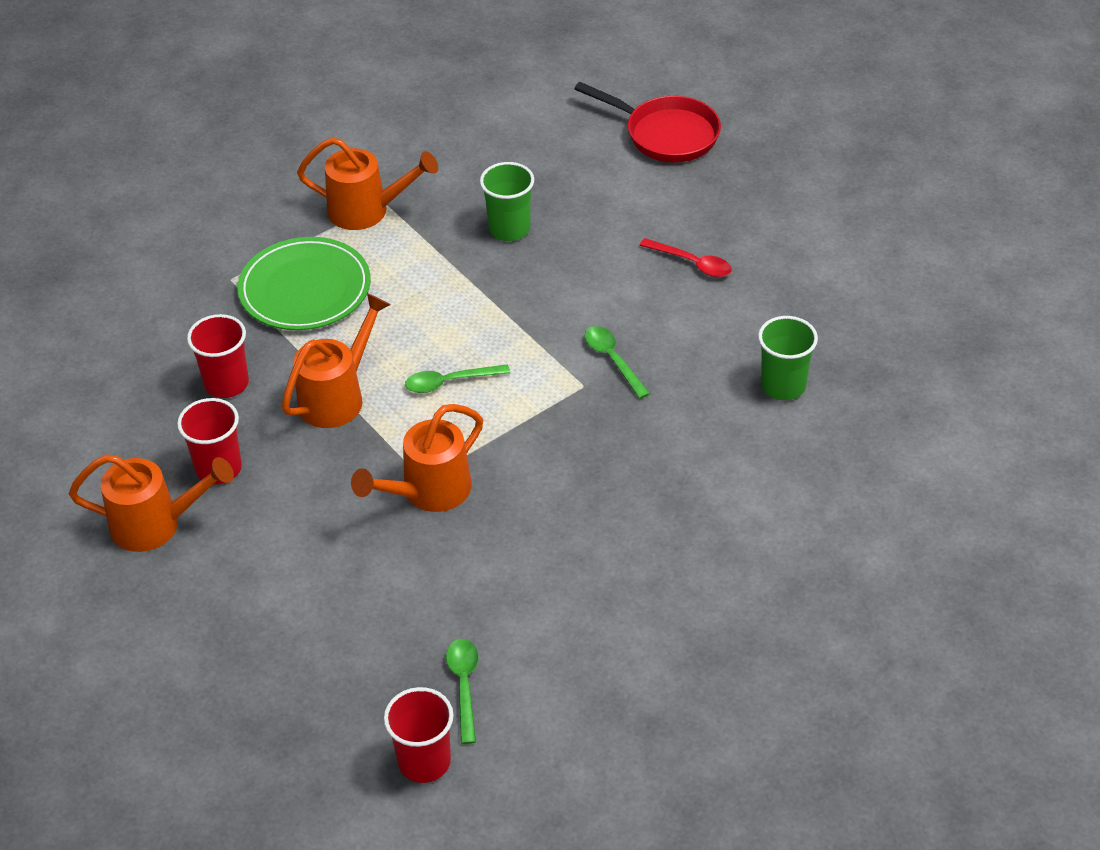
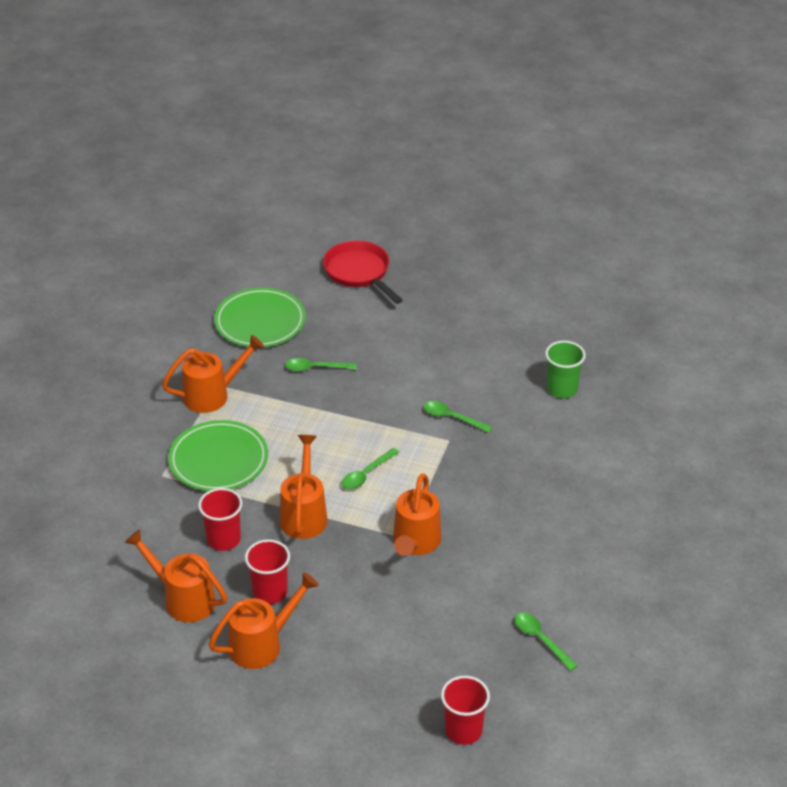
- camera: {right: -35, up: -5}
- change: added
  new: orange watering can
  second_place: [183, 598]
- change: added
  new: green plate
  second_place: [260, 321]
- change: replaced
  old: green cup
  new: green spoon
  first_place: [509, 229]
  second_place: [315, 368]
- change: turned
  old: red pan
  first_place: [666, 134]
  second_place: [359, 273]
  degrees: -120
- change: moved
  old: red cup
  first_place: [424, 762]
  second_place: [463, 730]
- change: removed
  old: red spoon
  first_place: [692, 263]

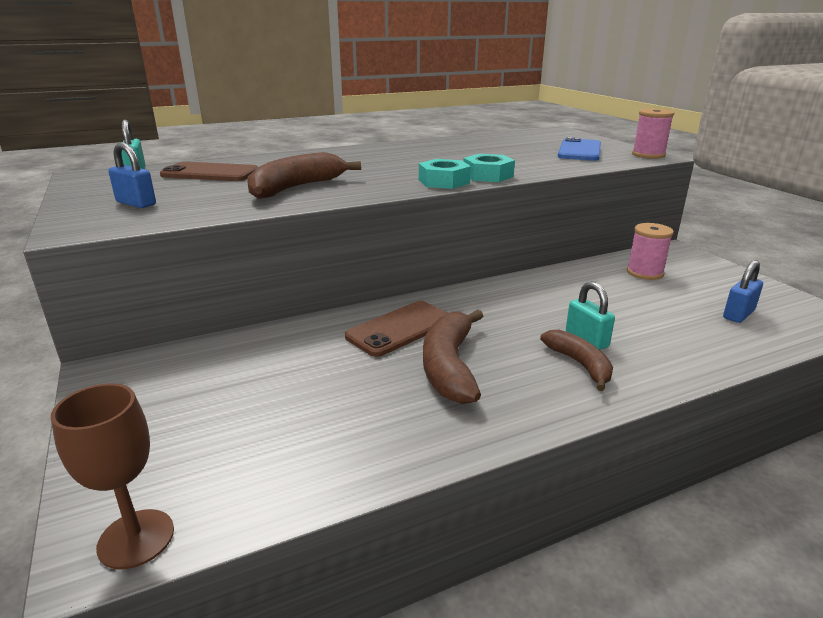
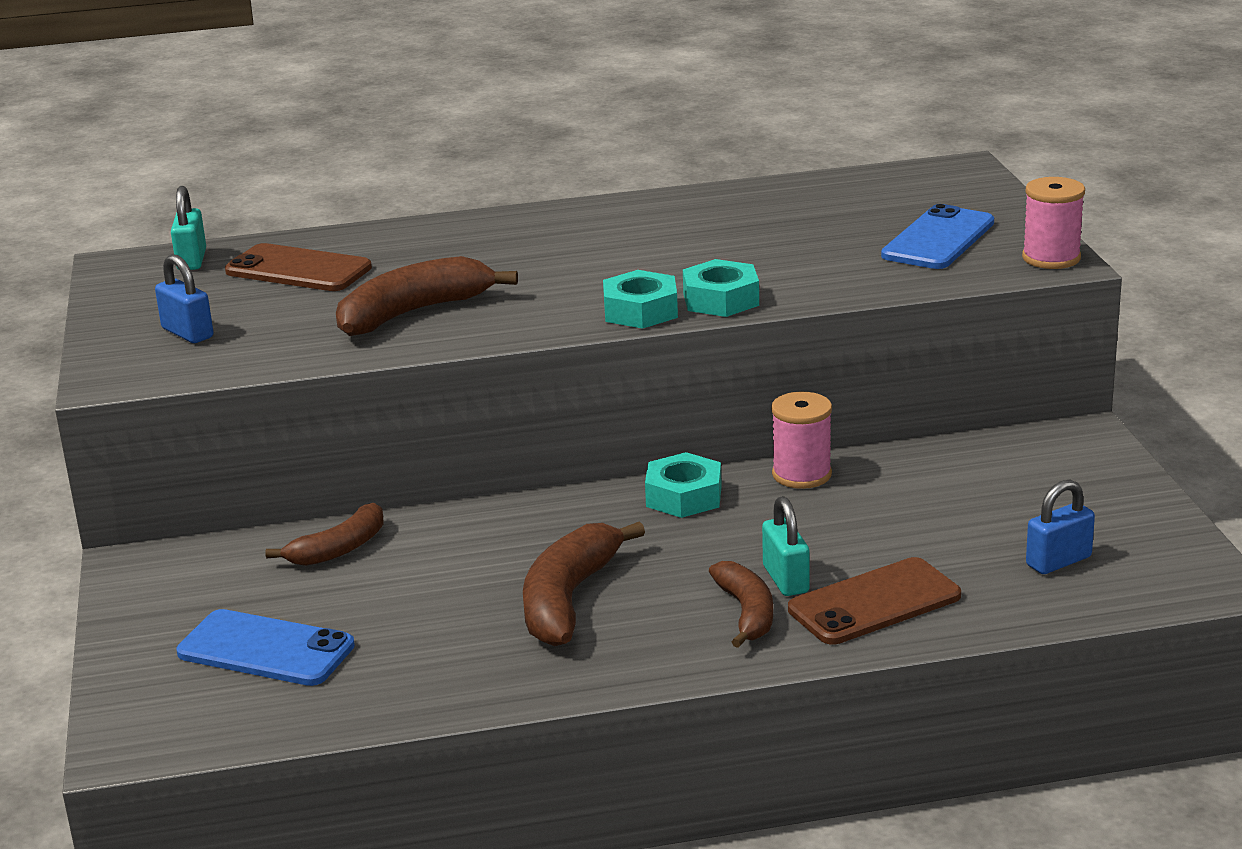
- camera: {right: 15, up: 0}
- change: added
  new: blue phone
  second_place: [266, 649]
- change: added
  new: brown banana
  second_place: [339, 549]
- change: added
  new: turquoise nut
  second_place: [684, 496]
- change: moved
  old: pink spool
  first_place: [645, 273]
  second_place: [801, 474]
- change: moved
  old: brown phone
  first_place: [400, 329]
  second_place: [874, 603]
- change: removed
  old: brown goblet
  first_place: [136, 538]

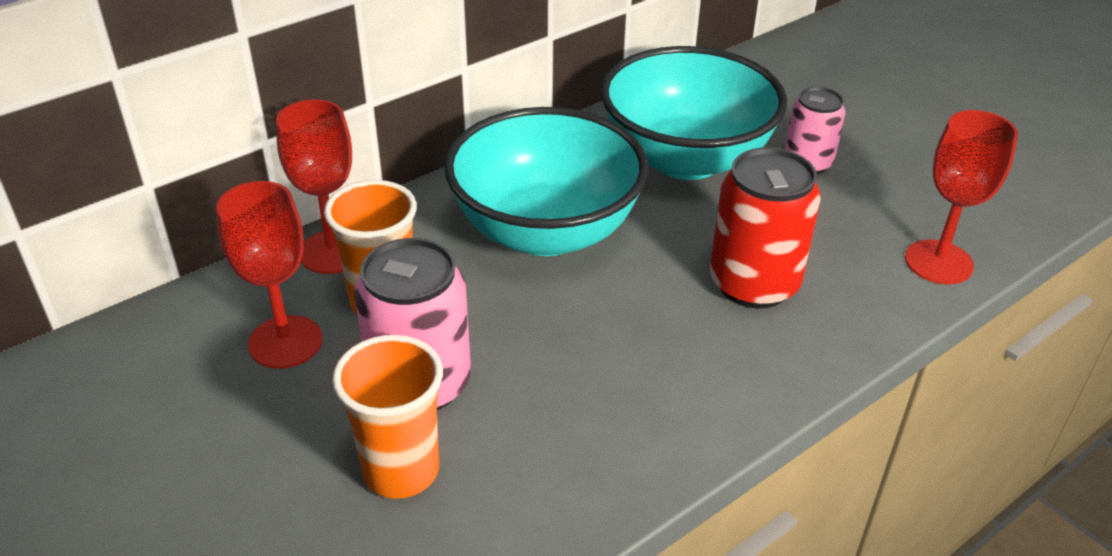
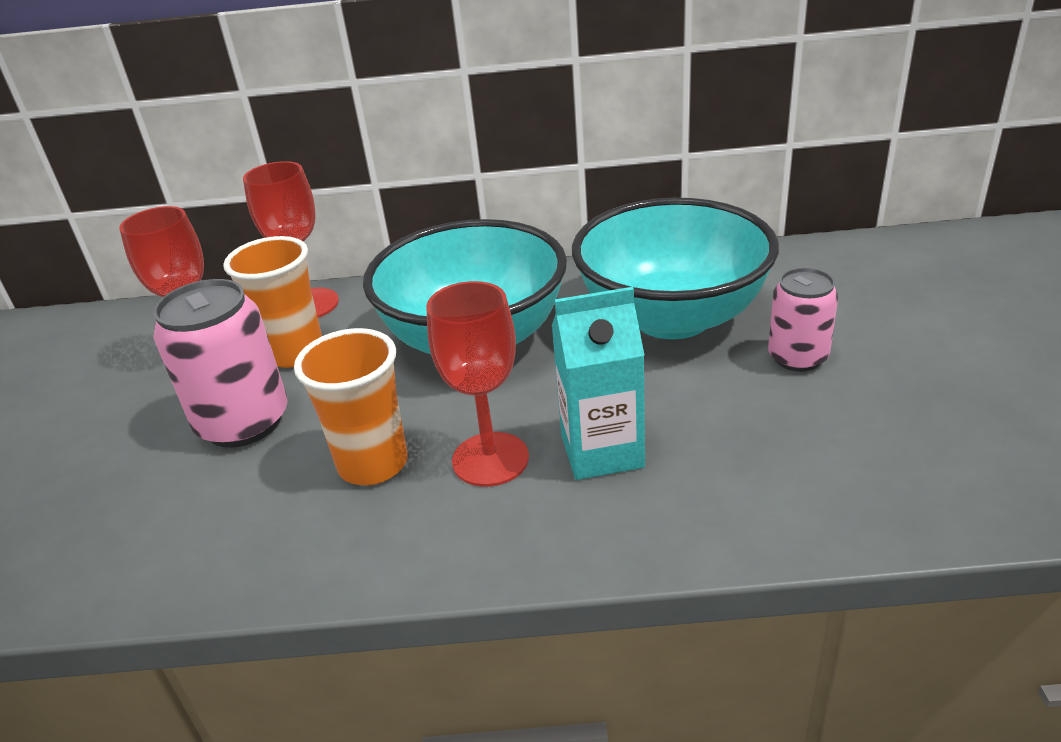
- camera: {right: 40, up: -5}
- change: moved
  old: orange cup
  first_place: [401, 471]
  second_place: [373, 464]
- change: moved
  old: red goblet
  first_place: [938, 262]
  second_place: [490, 459]
- change: replaced
  old: red can
  new: turquoise carton
  first_place: [753, 284]
  second_place: [602, 451]

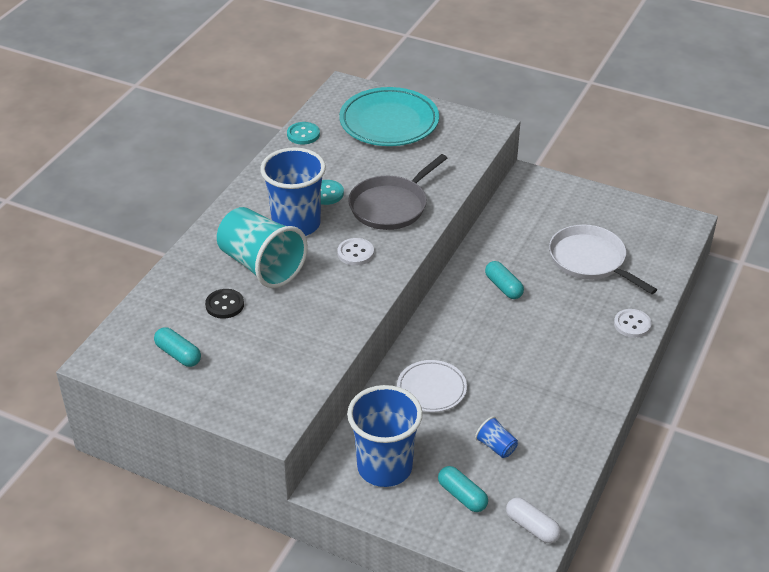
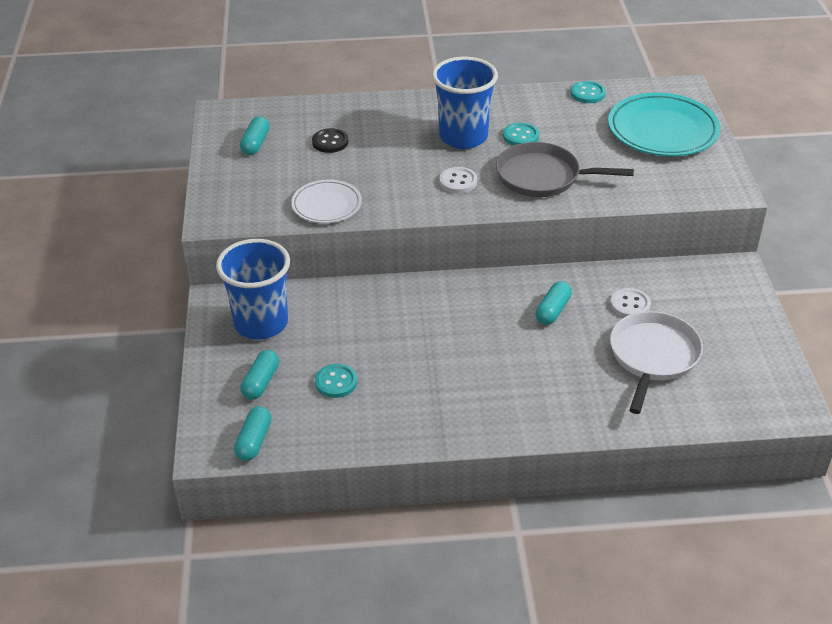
- camera: {right: 60, up: 0}
- change: recoloured
  old: white capsule
  new: turquoise capsule
  first_place: [532, 527]
  second_place: [254, 441]
- change: moved
  old: white plate
  first_place: [431, 389]
  second_place: [327, 205]
- change: replaced
  old: blue cup
  new: turquoise button
  first_place: [496, 446]
  second_place: [336, 382]
- change: moved
  old: white button
  first_place: [632, 324]
  second_place: [630, 304]
- change: removed
  old: turquoise cup
  first_place: [261, 266]

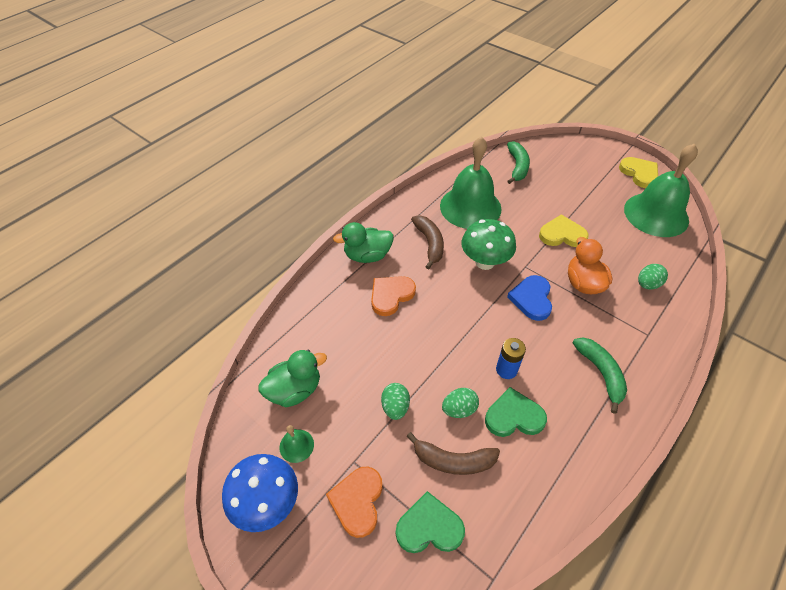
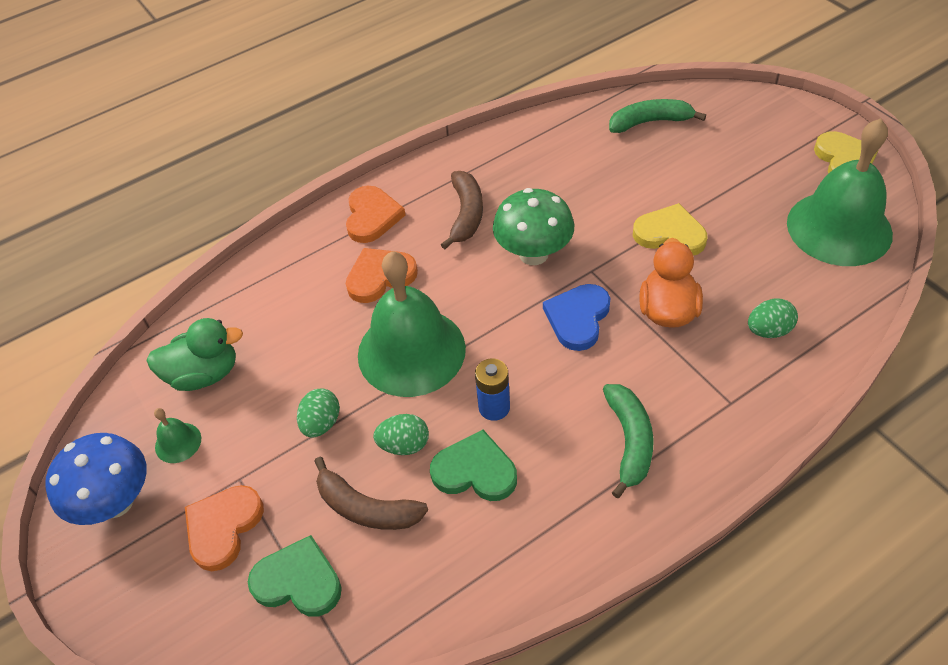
- camera: {right: 20, up: 0}
- change: replaced
  old: green duck
  new: orange heart
  first_place: [367, 255]
  second_place: [372, 217]
- change: moved
  old: green bell
  first_place: [470, 207]
  second_place: [411, 351]
- change: turned
  old: green banana
  first_place: [517, 166]
  second_place: [650, 122]
  degrees: -120

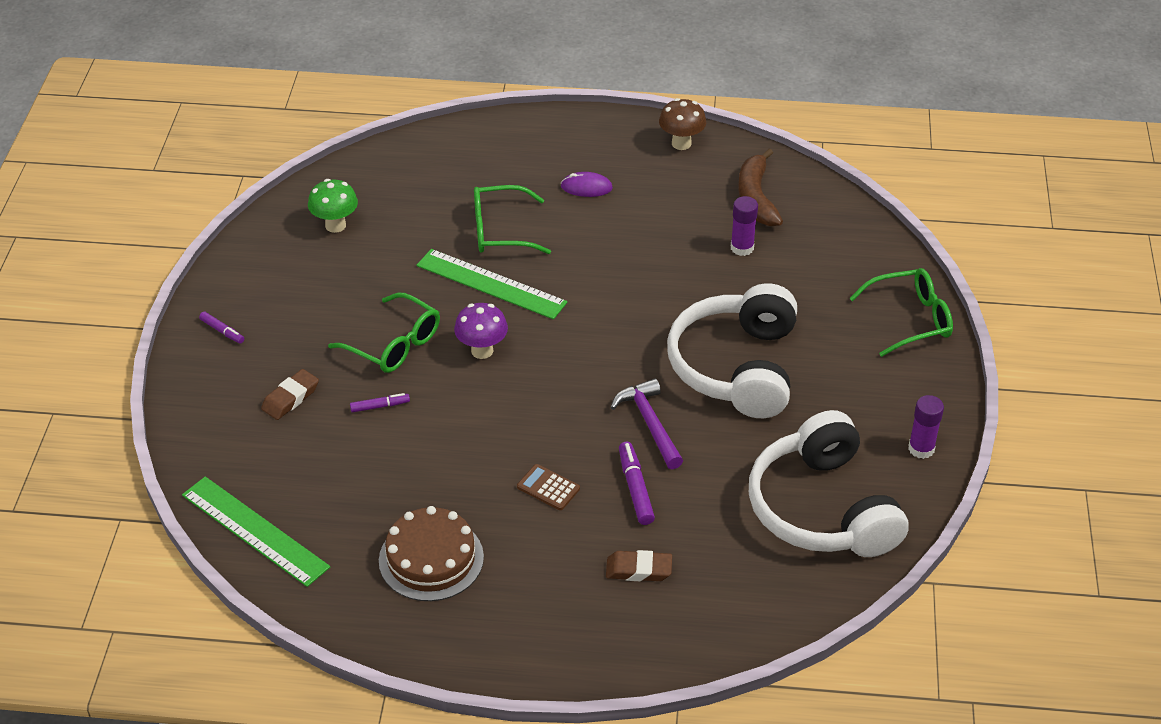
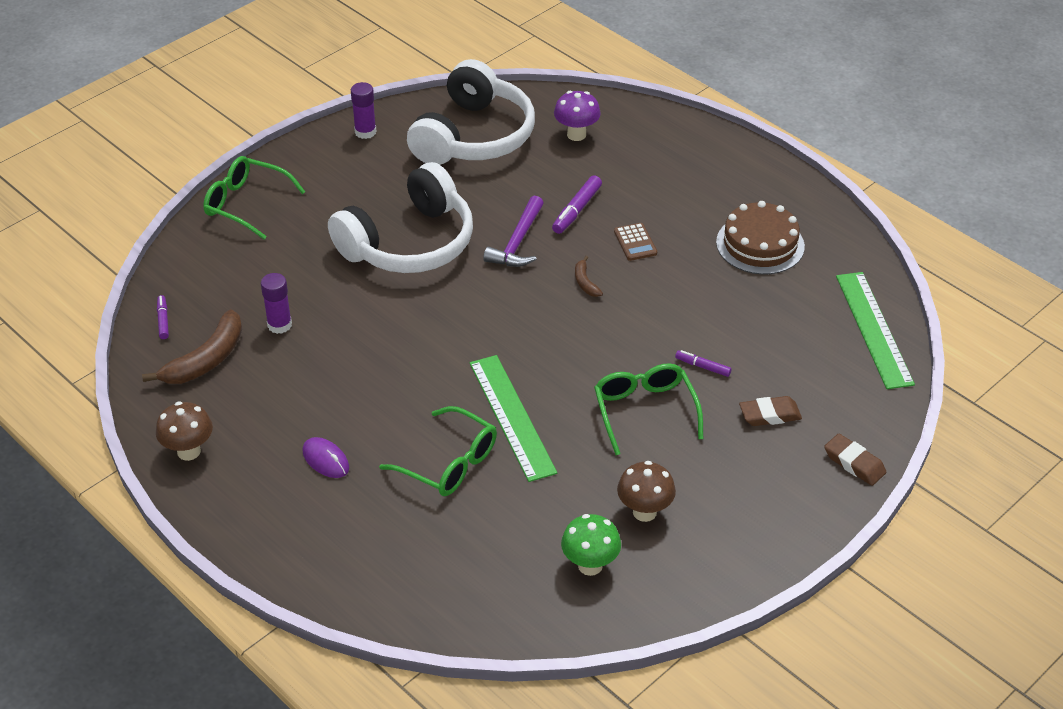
- camera: {right: -140, up: 0}
- change: moved
  old: purple marker
  first_place: [222, 331]
  second_place: [163, 320]
- change: moved
  old: purple mushroom
  first_place: [482, 351]
  second_place: [576, 135]
- change: added
  new: brown banana
  second_place: [585, 282]
- change: added
  new: brown mushroom
  second_place: [644, 512]
- change: moved
  old: brown eraser
  first_place: [638, 570]
  second_place: [854, 463]

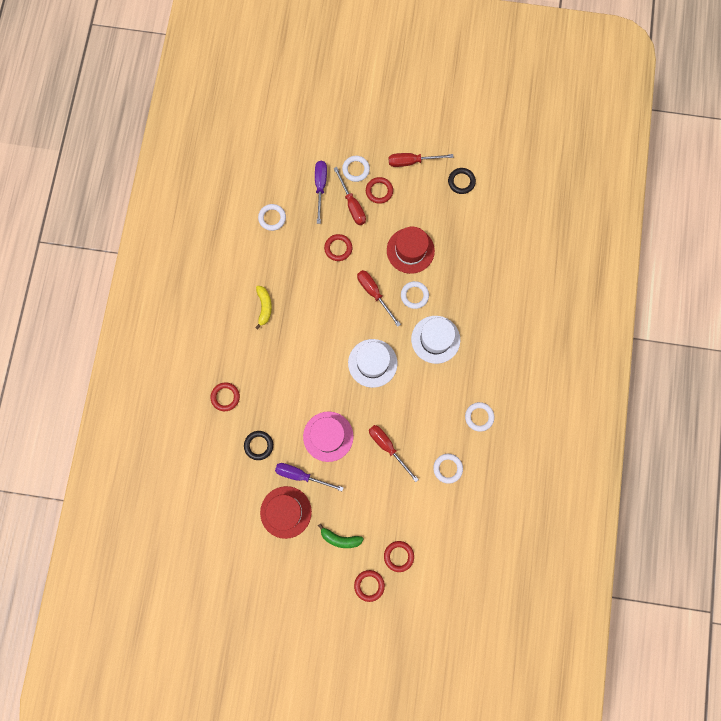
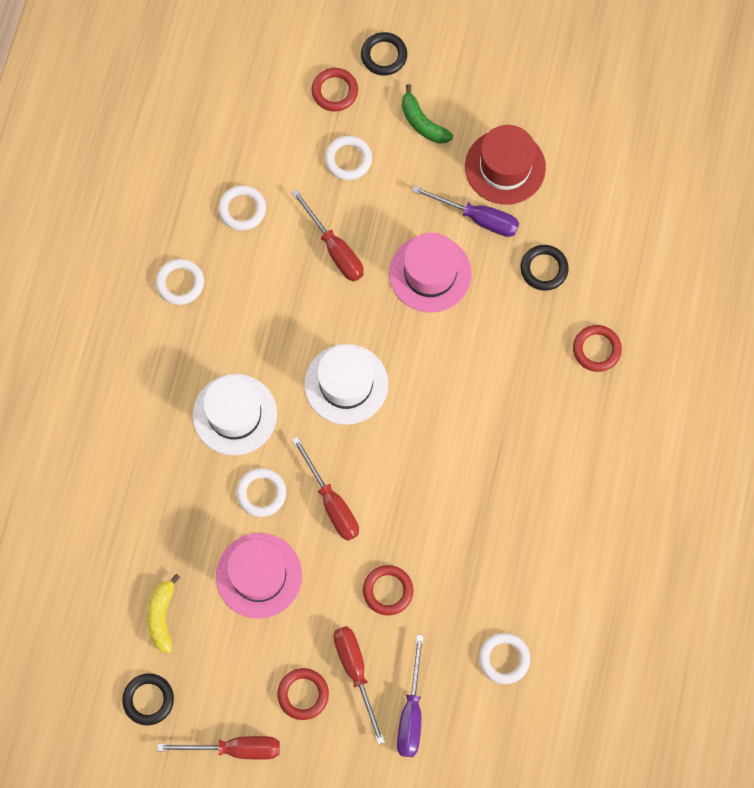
- camera: {right: -175, up: -5}
- change: moved
  old: yellow banana
  first_place: [264, 307]
  second_place: [162, 616]
- change: recoloured
  old: red hat
  new: pink hat
  first_place: [410, 250]
  second_place: [259, 575]
- change: moved
  old: white ring
  first_place: [356, 169]
  second_place: [348, 159]
- change: recoloured
  old: red ring
  new: black ring
  first_place: [369, 585]
  second_place: [384, 55]
- change: turned
  old: green banana
  first_place: [340, 538]
  second_place: [422, 122]
  degrees: -150

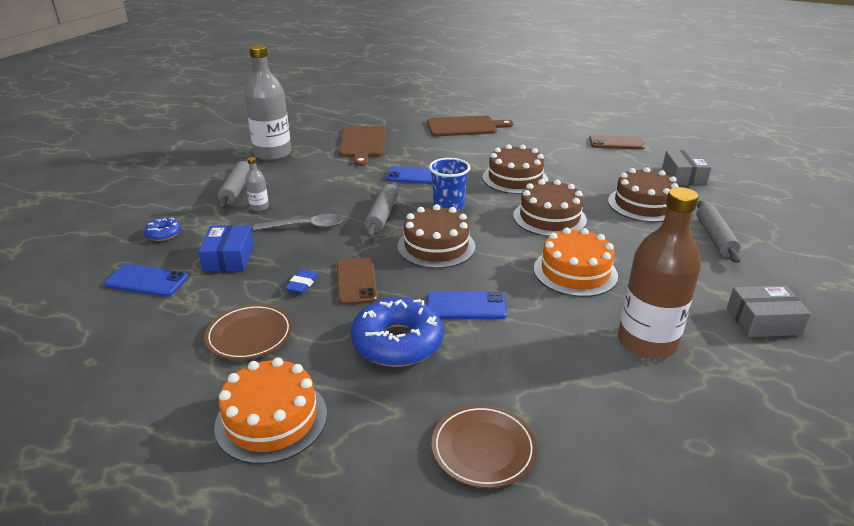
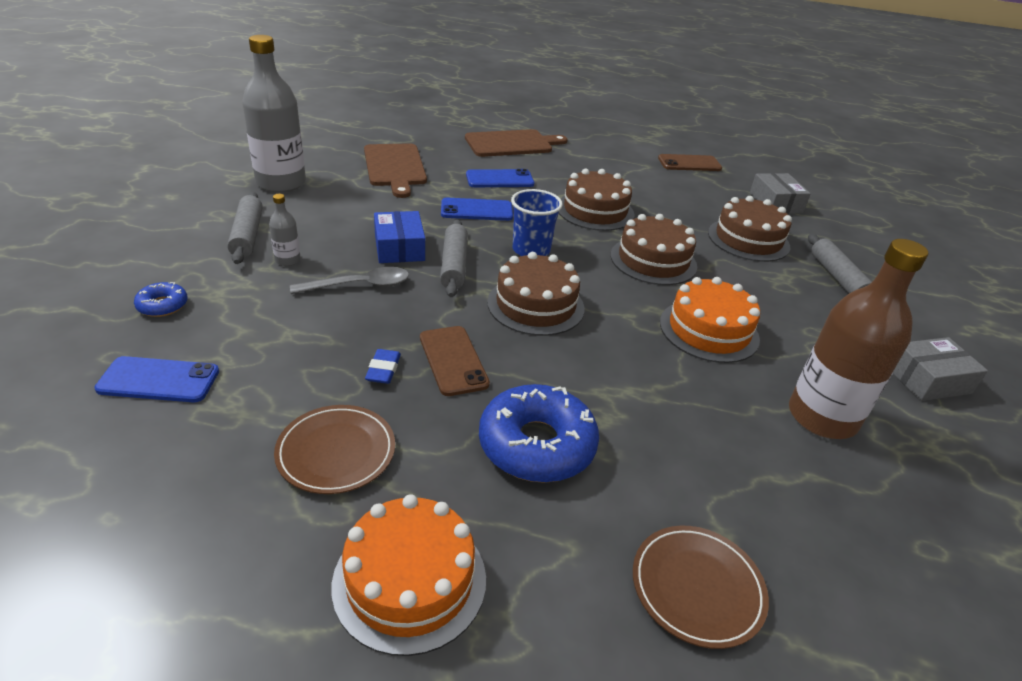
- camera: {right: -15, up: 5}
- change: moved
  old: blue box
  first_place: [229, 258]
  second_place: [399, 248]
- change: moved
  old: blue phone
  first_place: [466, 306]
  second_place: [499, 179]

